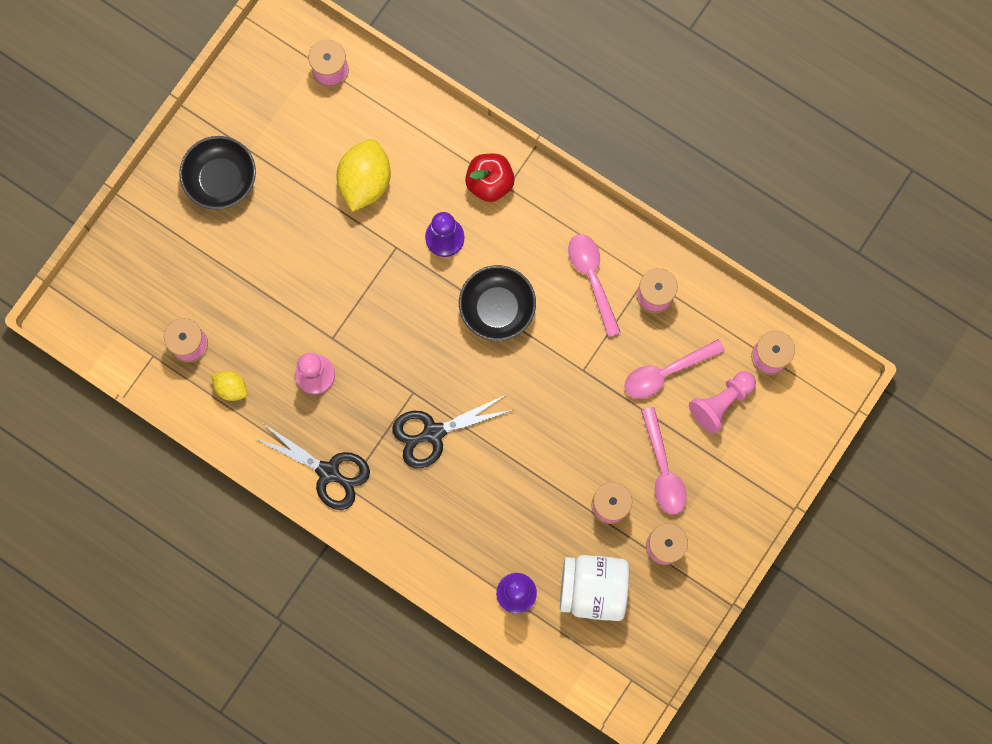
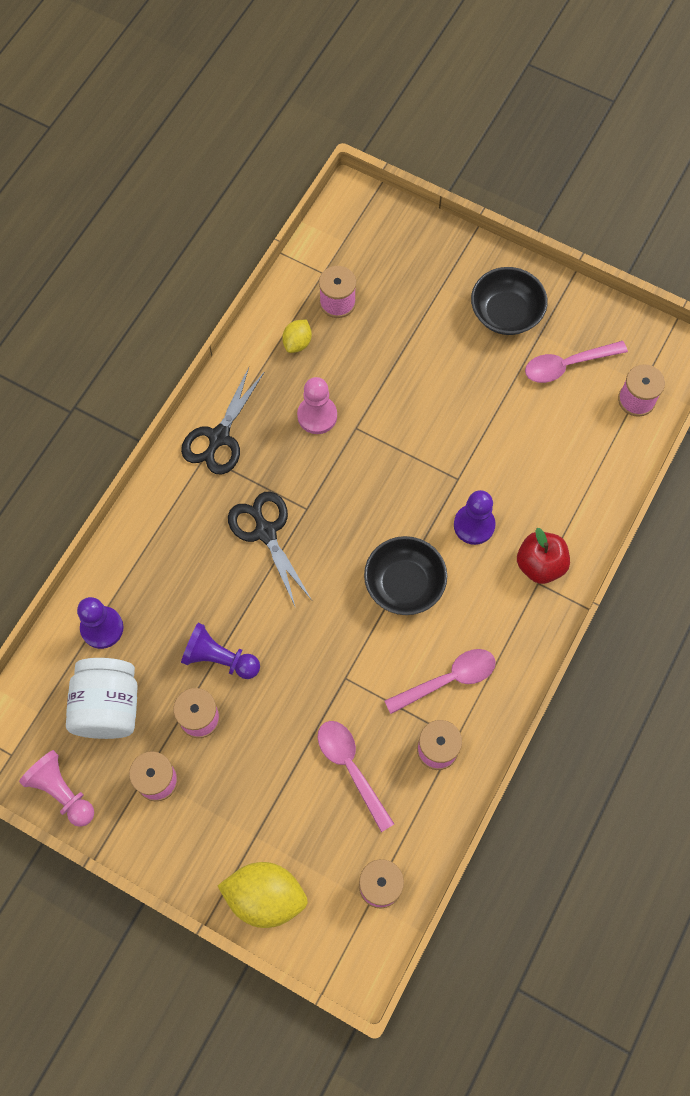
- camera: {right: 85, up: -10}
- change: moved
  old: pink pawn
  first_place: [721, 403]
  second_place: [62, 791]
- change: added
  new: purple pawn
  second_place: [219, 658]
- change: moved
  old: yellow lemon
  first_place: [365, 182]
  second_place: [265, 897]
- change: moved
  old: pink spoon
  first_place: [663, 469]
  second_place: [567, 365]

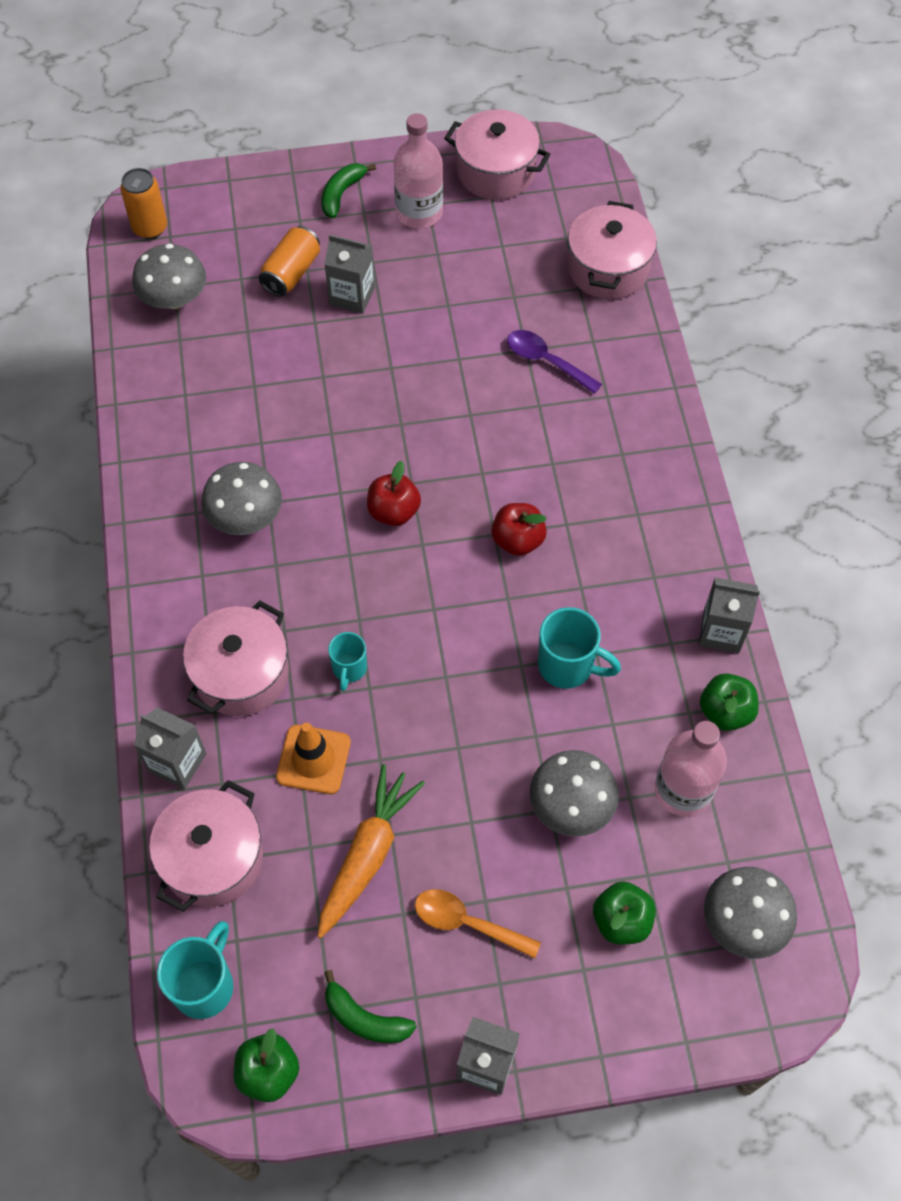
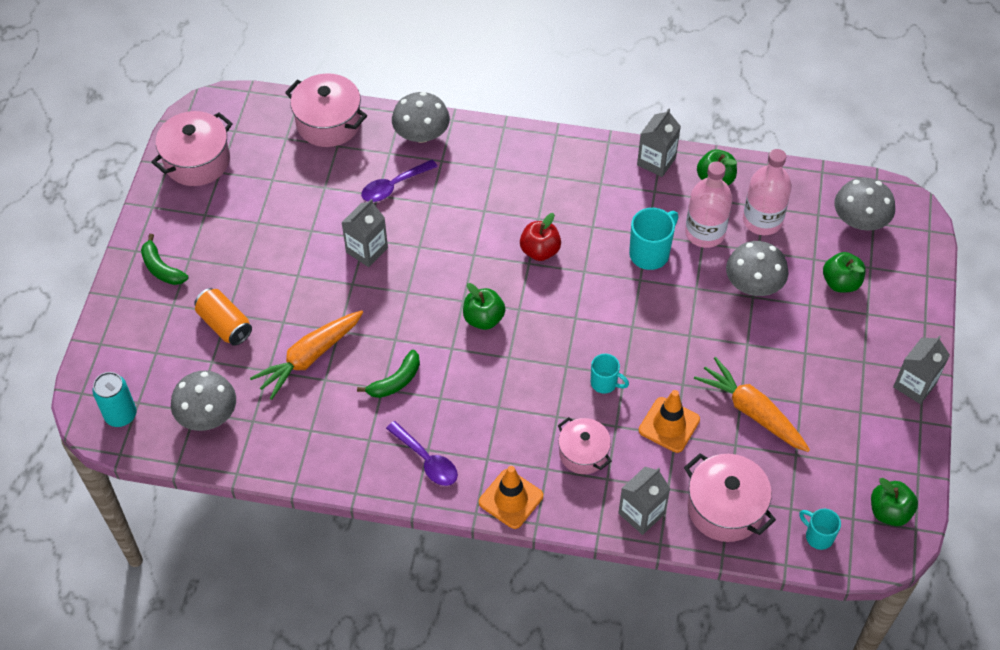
- camera: {right: -70, up: -5}
- change: recoloured
  old: orange can
  new: turquoise can
  first_place: [150, 228]
  second_place: [121, 415]
- change: added
  new: orange carrot
  second_place: [310, 357]
- change: moved
  old: grey carton
  first_place: [352, 296]
  second_place: [367, 250]
- change: moved
  old: green banana
  first_place: [365, 1018]
  second_place: [395, 381]
- change: added
  new: purple spoon
  second_place: [427, 460]
- change: moved
  old: grey mushroom
  first_place: [245, 517]
  second_place: [421, 134]
- change: recoloured
  old: red apple
  new: green apple
  first_place: [394, 511]
  second_place: [483, 319]
- change: added
  new: orange traffic cone
  second_place: [511, 499]
- change: resized
  old: pink pot
  first_place: [241, 674]
  second_place: [583, 453]
  factor: 0.66
- change: moved
  old: pink bottle
  first_place: [419, 212]
  second_place: [705, 233]
- change: resized
  old: turquoise mug
  first_place: [205, 985]
  second_place: [818, 536]
  factor: 0.63
- change: removed
  old: orange spoon
  first_place: [467, 923]

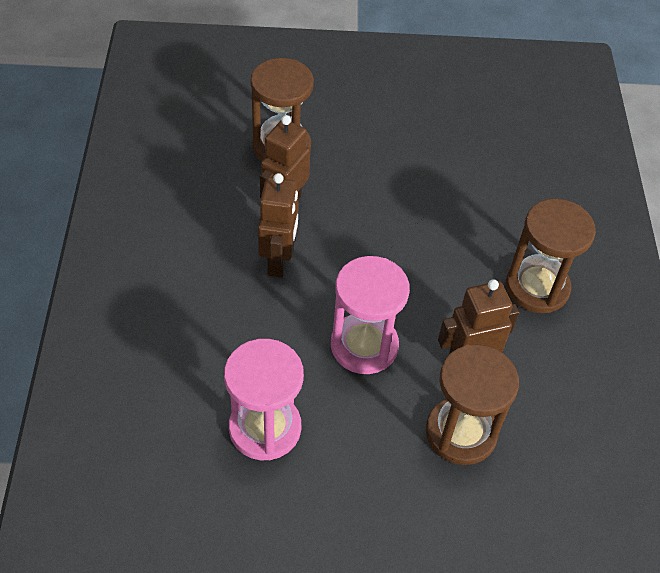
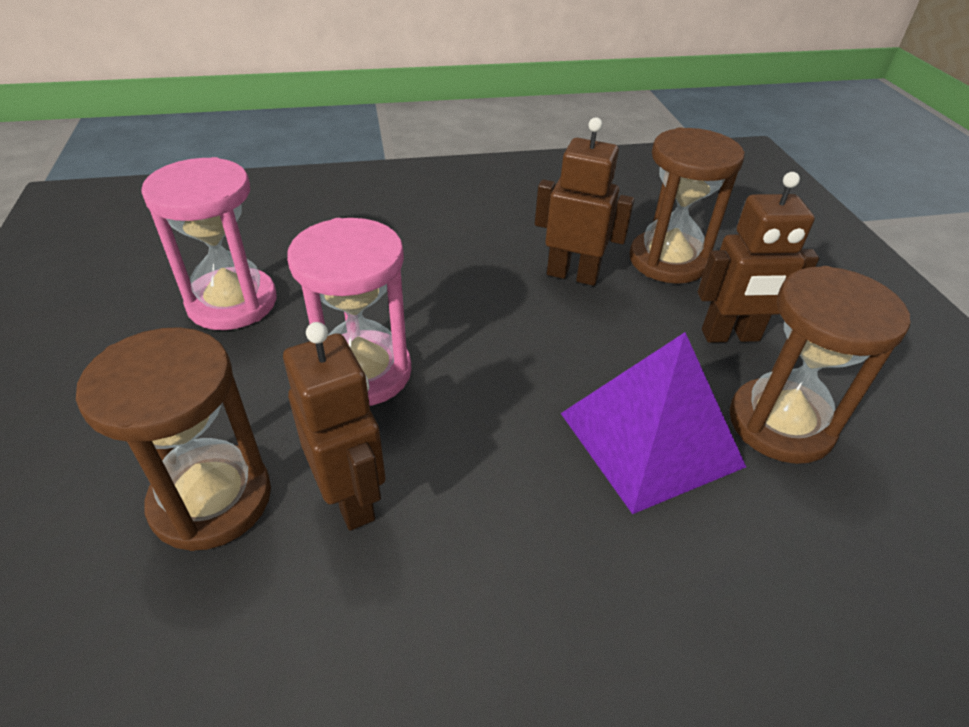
- camera: {right: 80, up: -10}
- change: added
  new: purple pyramid
  second_place: [650, 439]
- change: moved
  old: brown robot
  first_place: [279, 261]
  second_place: [730, 336]
- change: moved
  old: brown hourglass
  first_place: [537, 287]
  second_place: [780, 424]

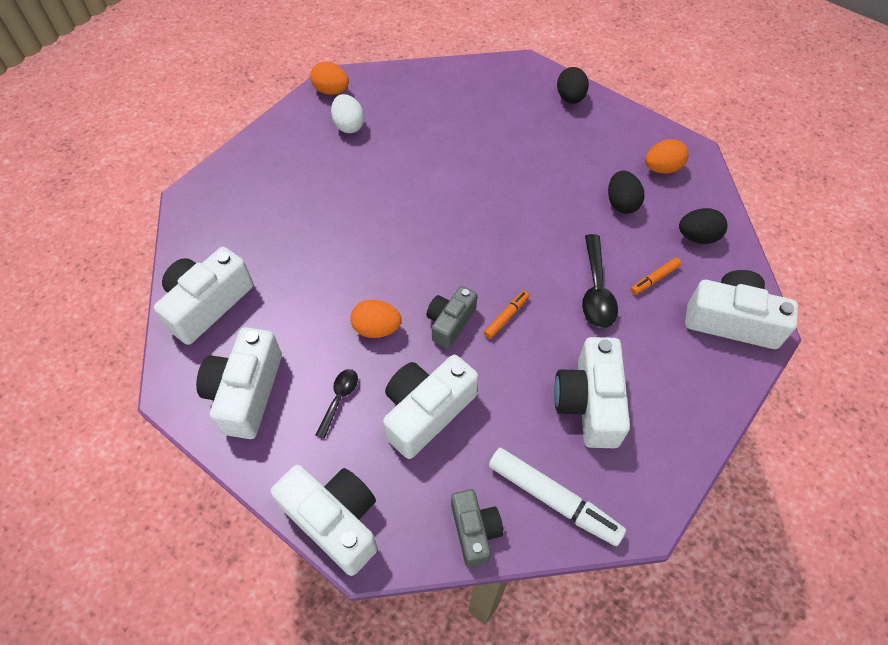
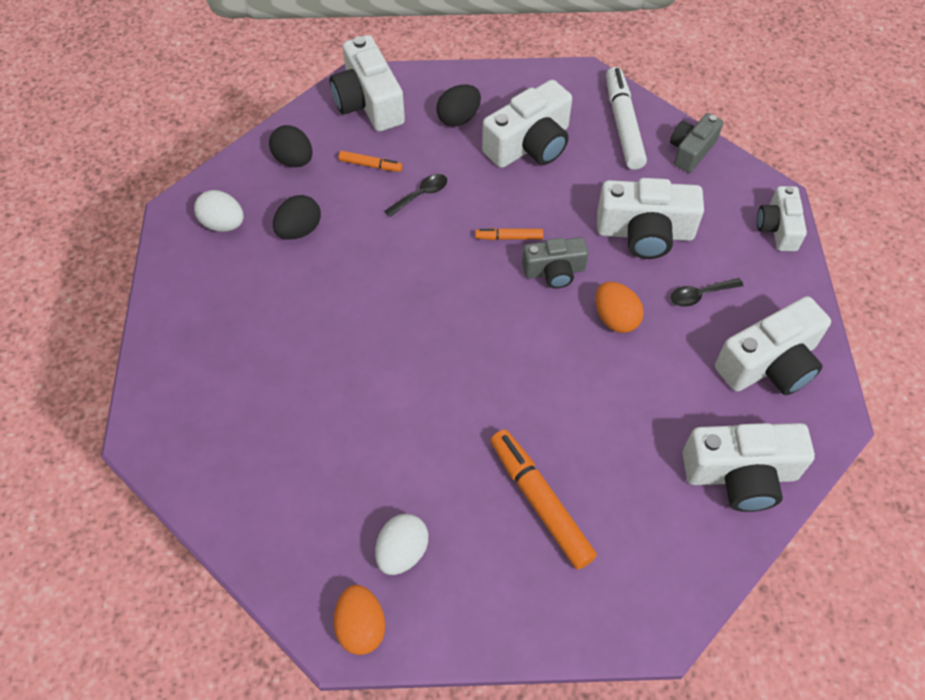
- camera: {right: -130, up: 0}
- change: recoloured
  old: orange egg
  new: white egg
  first_place: [662, 168]
  second_place: [223, 224]
- change: resized
  old: black spoon
  first_place: [596, 291]
  second_place: [421, 195]
  factor: 0.6
- change: moved
  old: black egg
  first_place: [570, 98]
  second_place: [458, 118]
- change: added
  new: orange marker
  second_place: [540, 502]
- change: resized
  old: white camera
  first_place: [335, 520]
  second_place: [778, 228]
  factor: 0.62

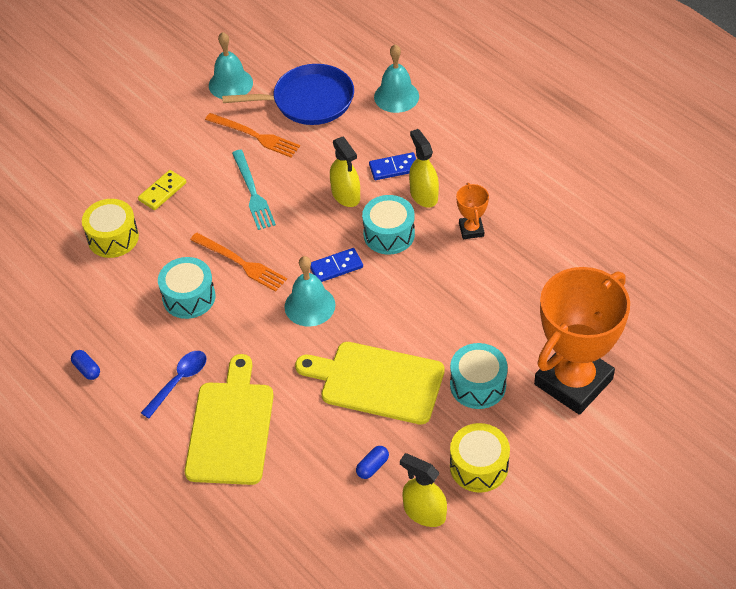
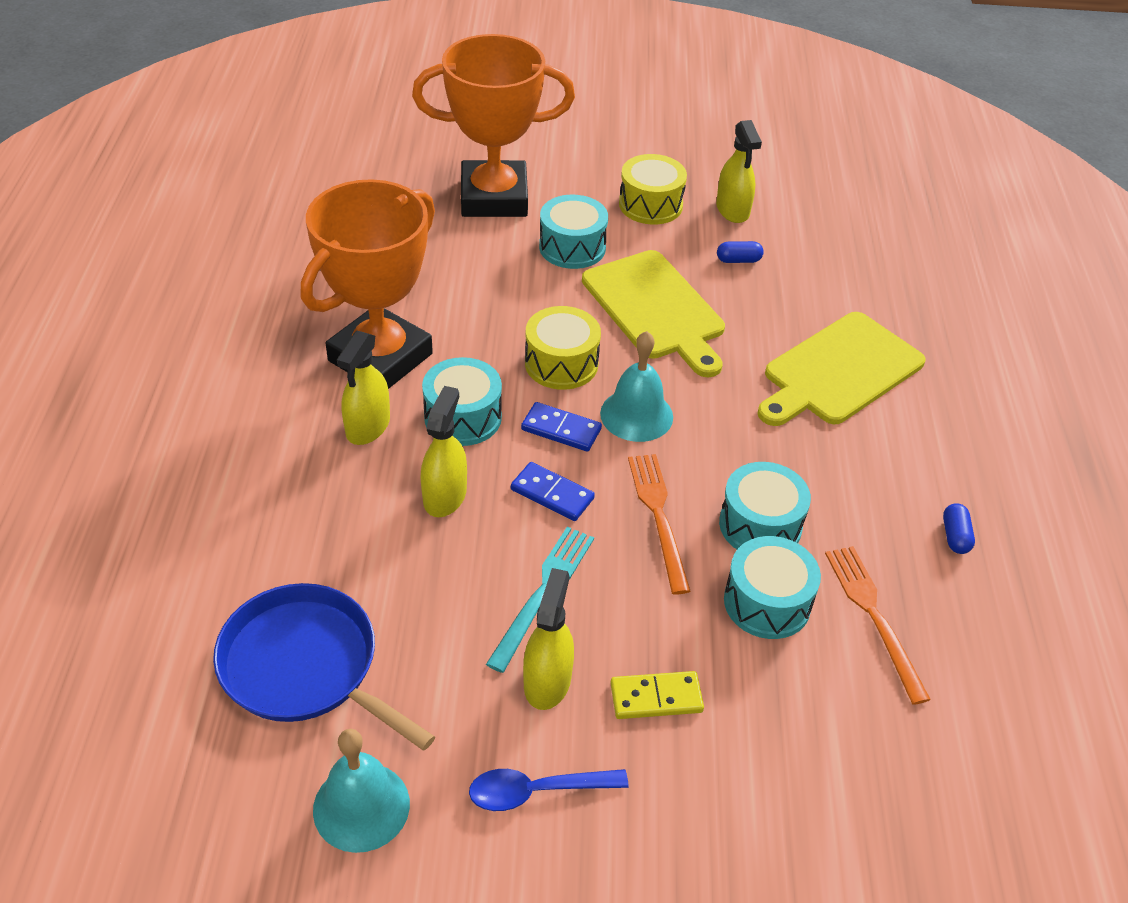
- camera: {right: -140, up: -5}
- change: resized
  old: orange trophy
  first_place: [471, 230]
  second_place: [380, 357]
  factor: 2.39
- change: moved
  old: blue spoon
  first_place: [179, 381]
  second_place: [536, 791]
- change: moved
  old: blue domino
  first_place: [394, 168]
  second_place: [552, 494]
- change: added
  new: yellow spray bottle
  second_place: [547, 681]
- change: moved
  old: yellow drum
  first_place: [113, 238]
  second_place: [561, 363]
- change: added
  new: turquoise drum
  second_place: [767, 602]
- change: moved
  old: orange fork
  first_place: [254, 136]
  second_place: [874, 617]
- change: removed
  old: turquoise bell
  first_place: [396, 96]

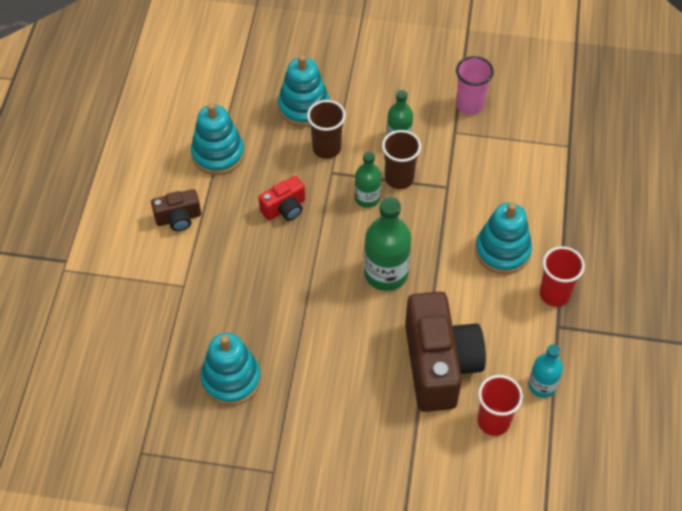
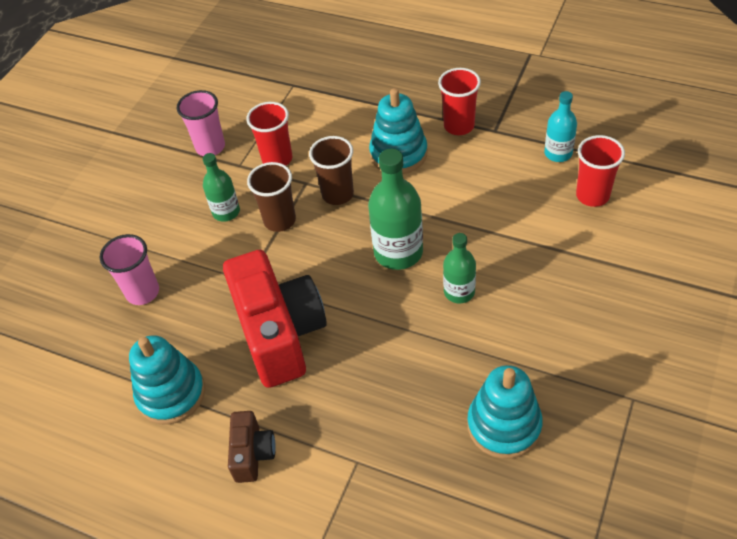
- camera: {right: -70, up: -5}
- change: replaced
  old: turquoise stacking toy
  new: pink cup
  first_place: [304, 107]
  second_place: [143, 292]
- change: resized
  old: red camera
  first_place: [284, 208]
  second_place: [280, 334]
  factor: 2.09
- change: added
  new: red cup
  second_place: [277, 159]
- change: moved
  old: brown cup
  first_place: [326, 148]
  second_place: [337, 194]
- change: moved
  old: green bottle
  first_place: [367, 198]
  second_place: [459, 292]
- change: removed
  old: brown camera
  first_place: [439, 365]

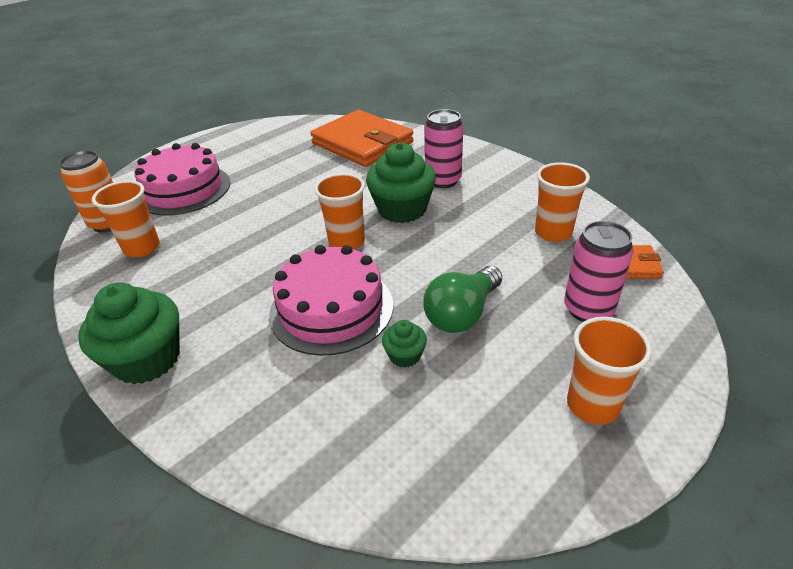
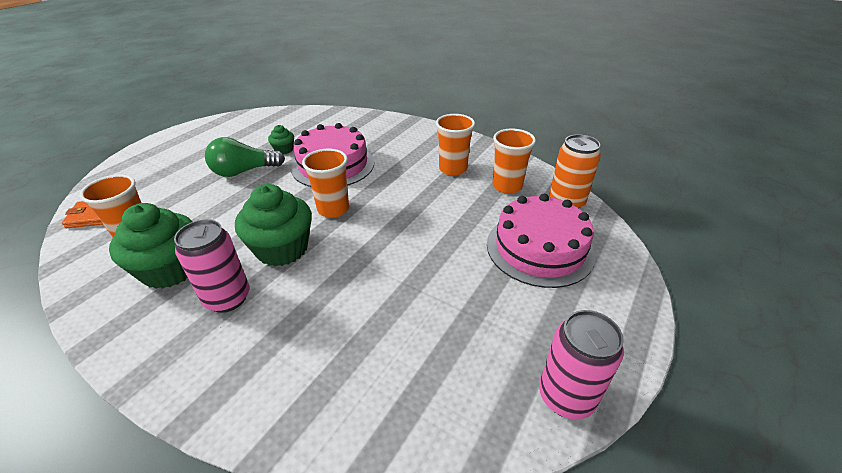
- camera: {right: 165, up: 0}
- change: moved
  old: green cupcake
  first_place: [147, 359]
  second_place: [170, 269]
- change: turned
  old: green light bulb
  first_place: [462, 313]
  second_place: [244, 171]
  degrees: -135
- change: moved
  old: orange cup
  first_place: [592, 405]
  second_place: [453, 169]
- change: moved
  old: pink can
  first_place: [588, 309]
  second_place: [566, 396]
- change: removed
  old: orange wallet
  first_place: [362, 143]

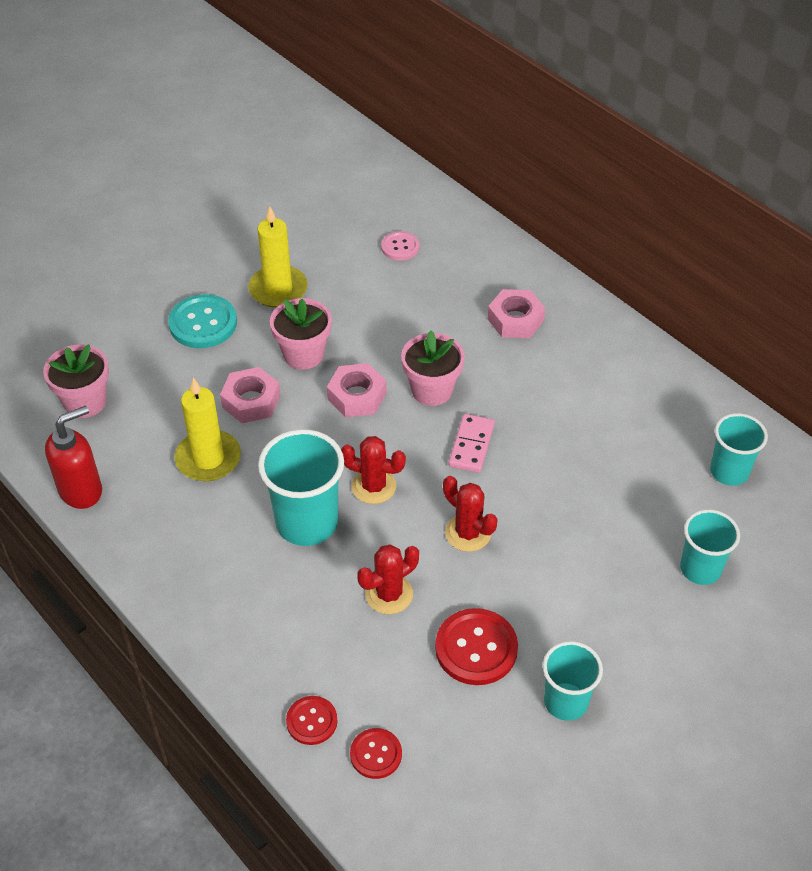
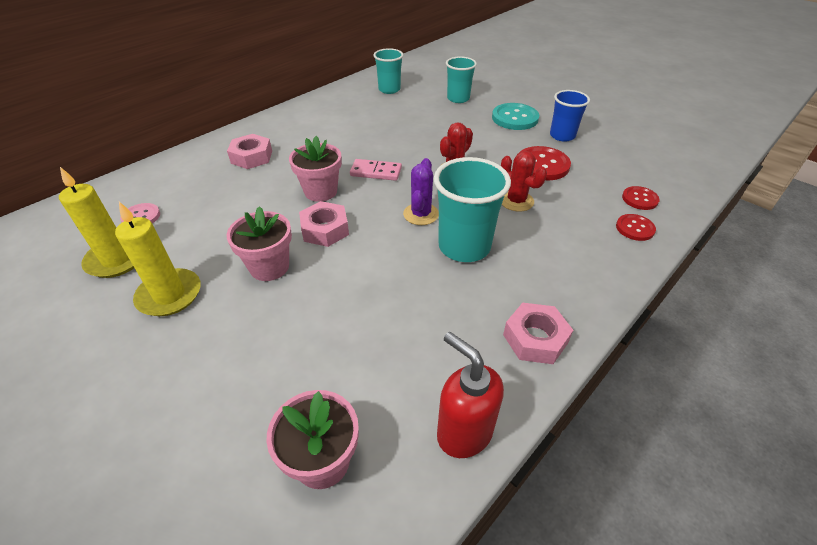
- camera: {right: -95, up: -5}
- change: moved
  old: yellow candle
  first_place: [208, 459]
  second_place: [116, 259]
- change: recoloured
  old: red cactus
  new: purple cactus
  first_place: [373, 486]
  second_place: [421, 214]
- change: moved
  old: turquoise button
  first_place: [203, 323]
  second_place: [515, 118]
- change: moved
  old: pink nut
  first_place: [251, 401]
  second_place: [535, 338]
- change: recoloured
  old: turquoise cup
  new: blue cup
  first_place: [566, 701]
  second_place: [562, 136]

